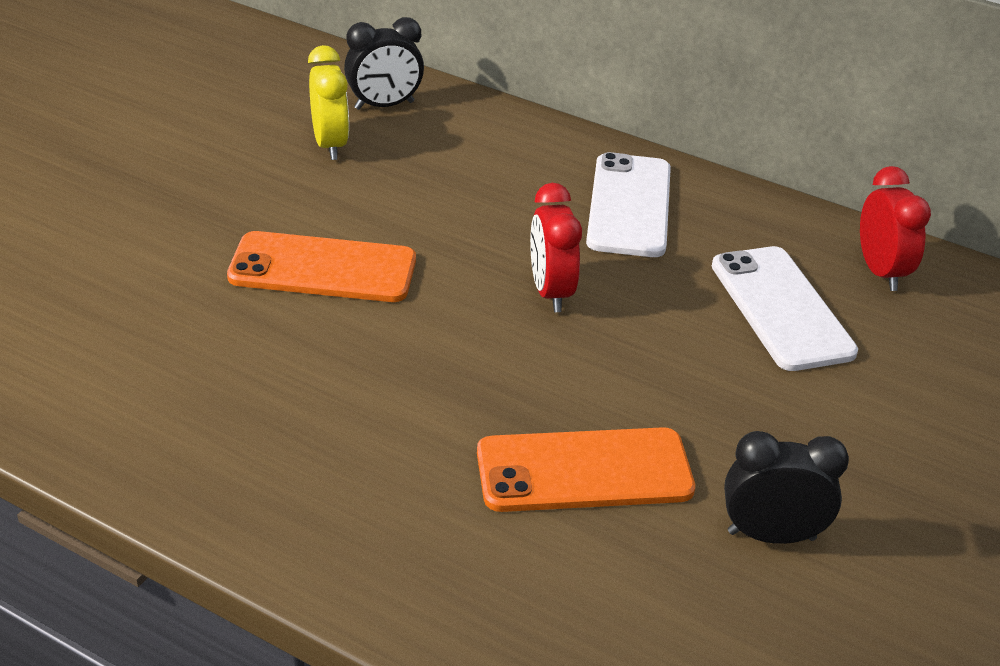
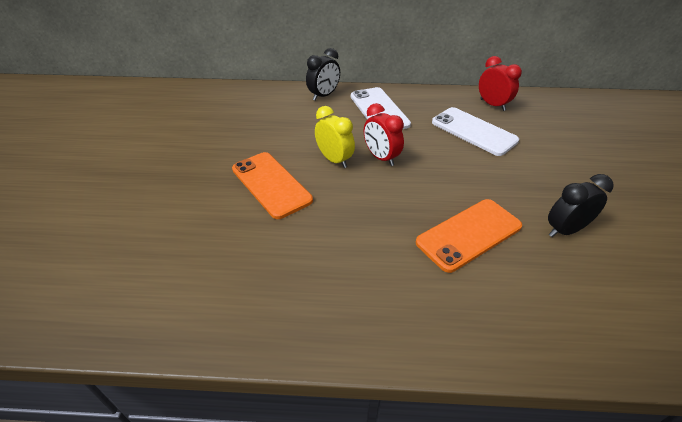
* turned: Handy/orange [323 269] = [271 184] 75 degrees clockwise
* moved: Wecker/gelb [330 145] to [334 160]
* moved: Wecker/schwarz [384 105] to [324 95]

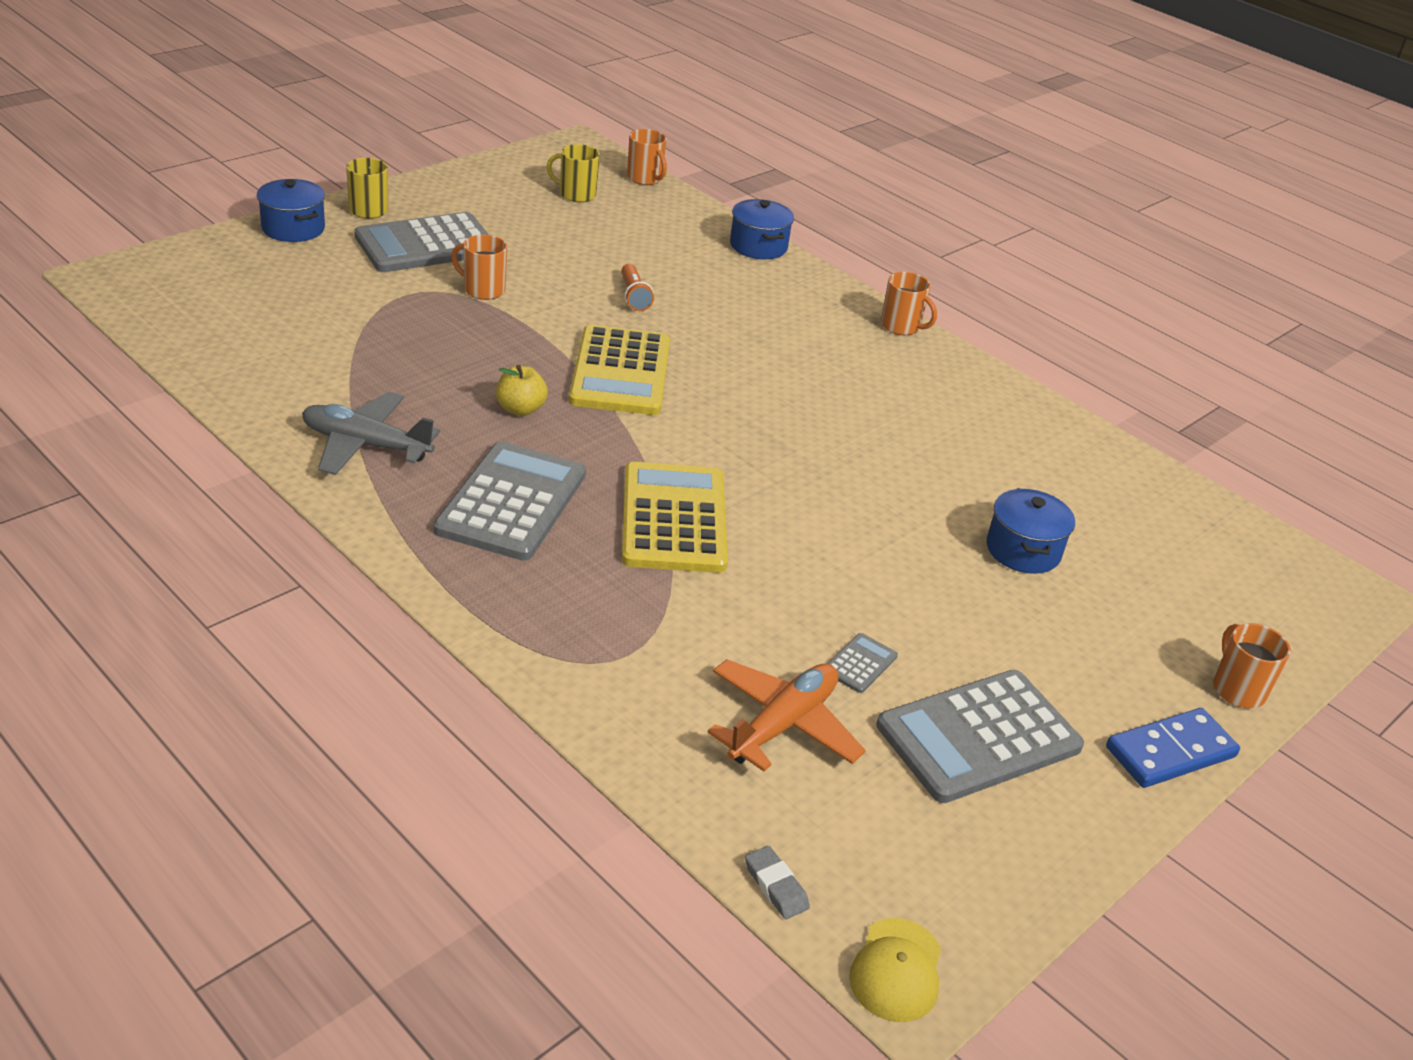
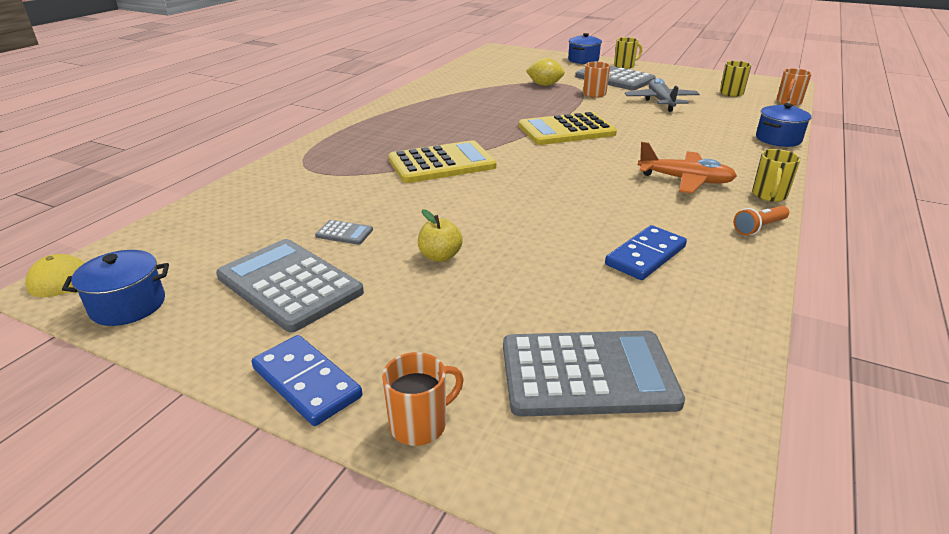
* moved: Flugzeug/grau [366 445] to [661 101]
* moved: Taschenrechner/grau [512 502] to [587 374]
* moved: Apfel/gelb [520 409] to [440 256]
* moved: Taschenlampe/orange [634 296] to [759 227]
* moved: Flugzeug/orange [782 725] to [685 180]
* removed: Radiergummi/grau [776 886]
* recoloured: Tasse/orange [901 326] to Tasse/gelb [769 195]
* moved: Kochtopf/blau [1023 550] to [128 305]
* added: Zitrone/gelb [544 85]
* added: Dominostein/blau [645 256]

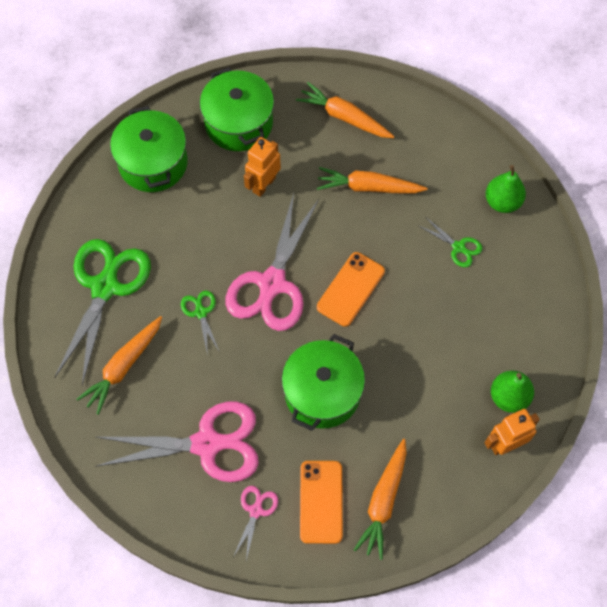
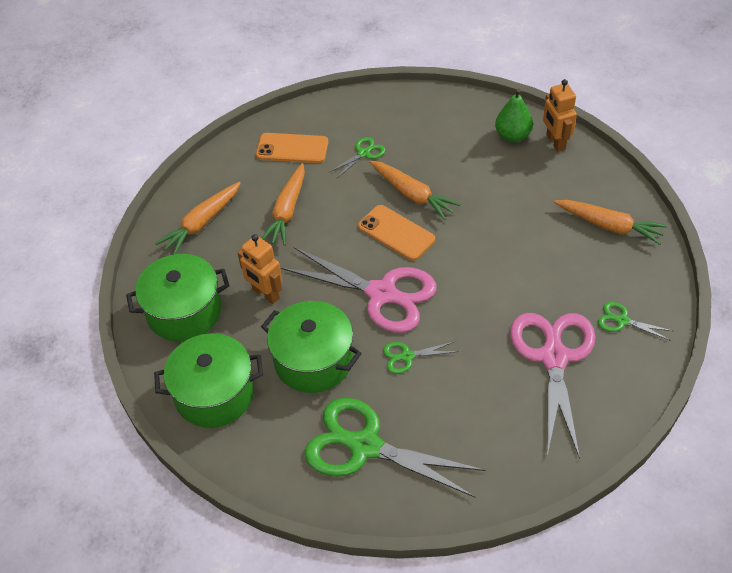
* moved: Karotte/orange [123 367] to [413 195]
* recoloured: Schere/rosa [256 511] to Schere/grün [622 321]
* moved: Kochtopf/grün [322 393] to [313 360]
* moved: Handy/orange [321 502] to [292 148]
* removed: Birne/grün [502 202]

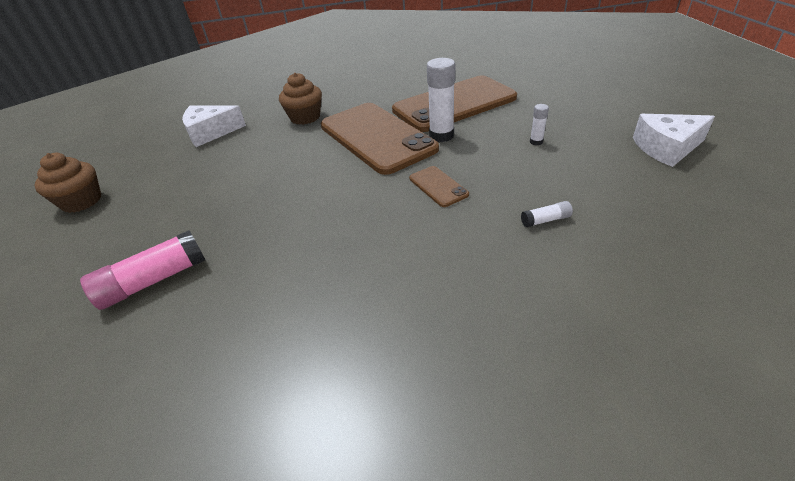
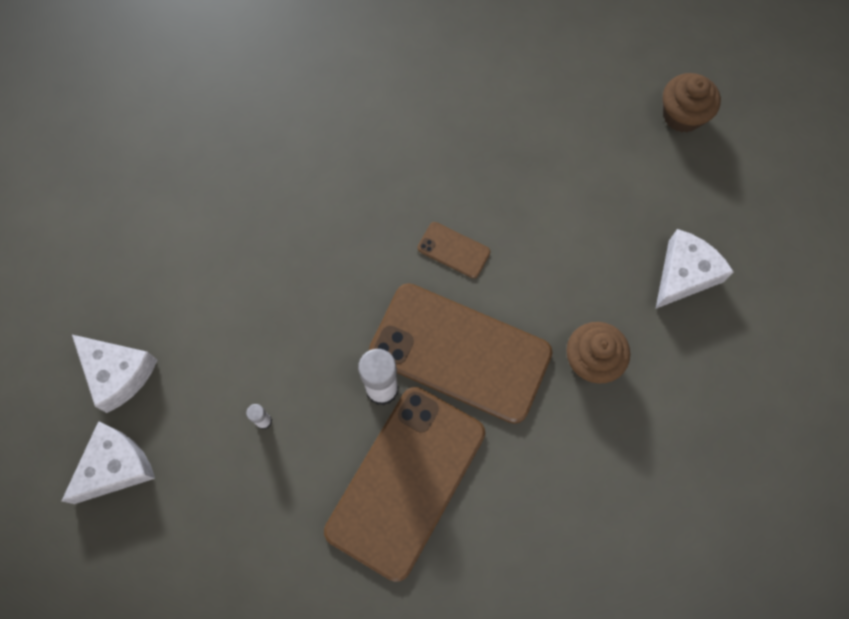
* removed: Klebestift/rosa [153 281]
* moved: Handy/braun [438 186] to [453 250]
* removed: Klebestift/weiß [545 220]
* added: Käse/weiß [118 373]

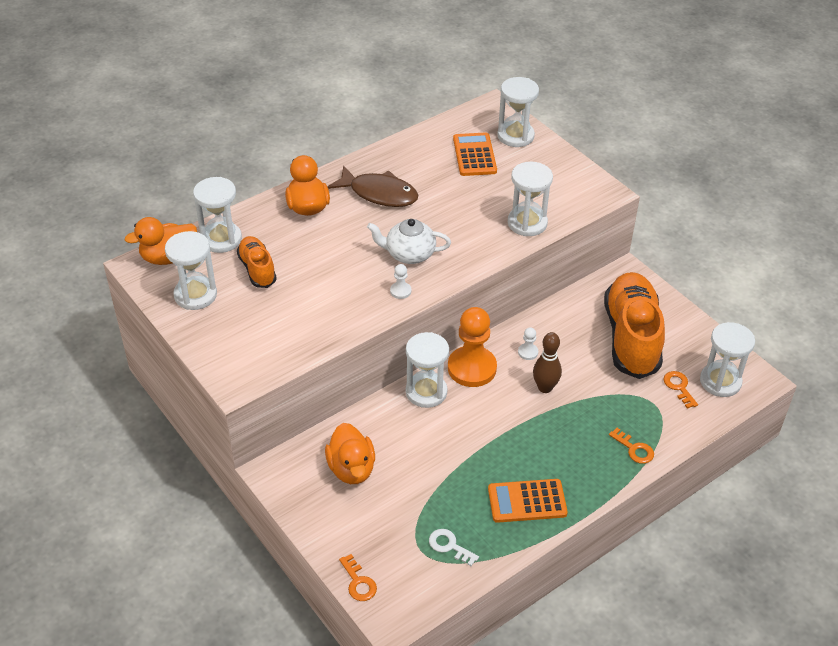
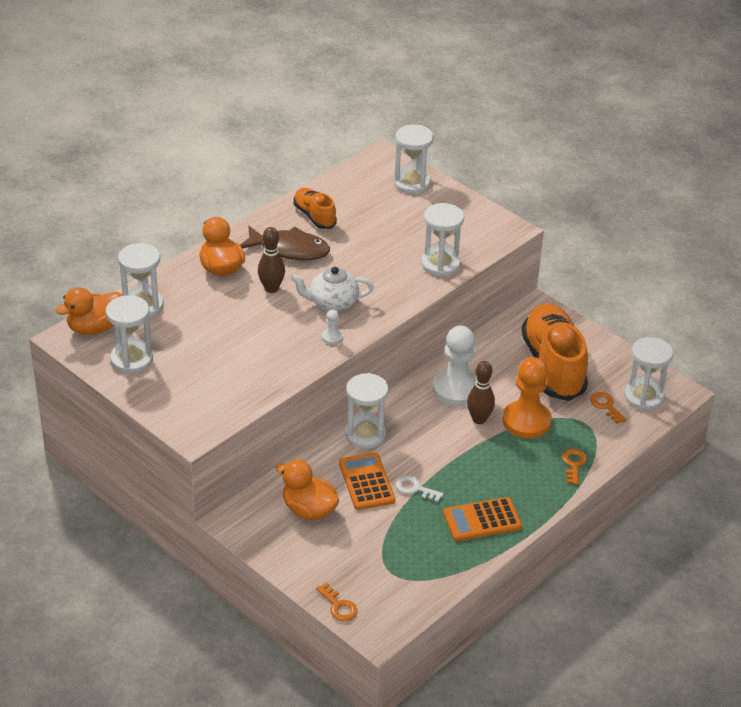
* moved: Schuh/orange [257 269] to [314 216]
* turned: Ente/orange [351 469] = [309 510] 150 degrees clockwise
* moved: Schlüssel/weiß [449 546] to [415 489]
* moved: Bauer/orange [472 368] to [526 421]
* moved: Taschenrechner/orange [474 155] to [366 482]
* resized: Bauer/weiß [528 352] = [456 389] x2.39
* turned: Schlüssel/orange [634 449] = [573 464] 120 degrees counterclockwise
* added: Bowlingkegel/braun [271 288]

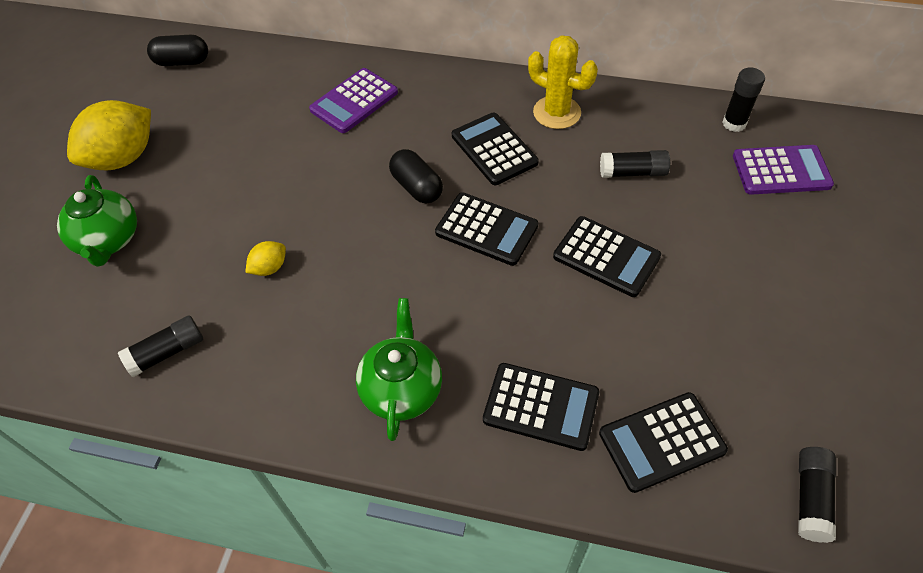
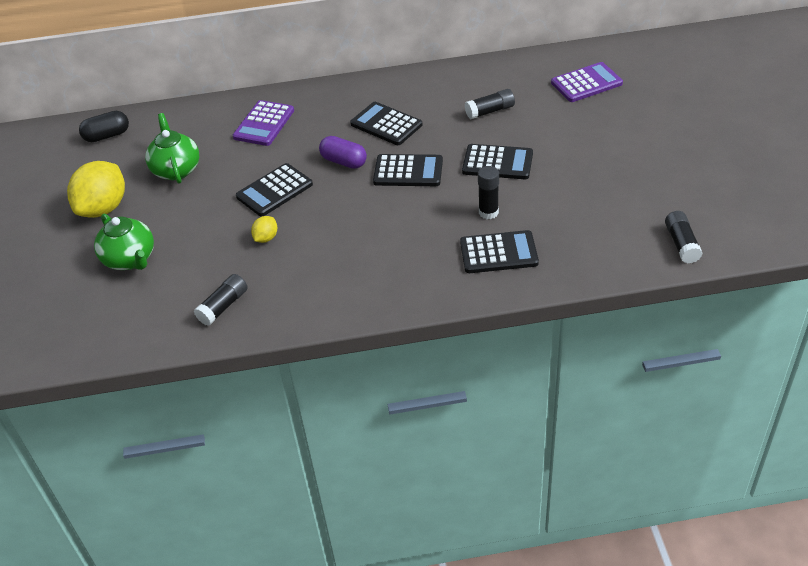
* moved: Teekanne/grün [402 389] to [176 169]
* recoloured: Kapsel/schwarz [417 187] to Kapsel/lila [344 162]
* removed: Kaktus/gelb [557 112]
* moved: Taschenrechner/schwarz [662 442] to [274 191]
* moved: Klebestift/schwarz [734 123] to [488 212]

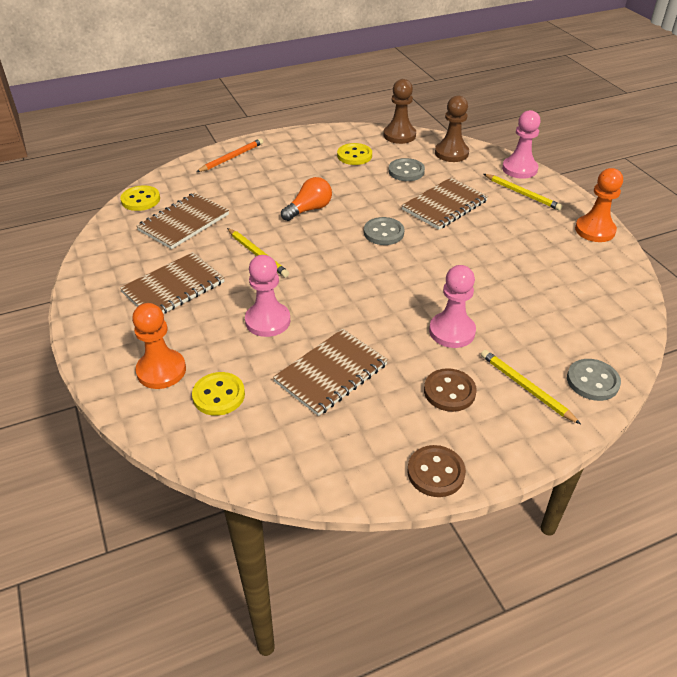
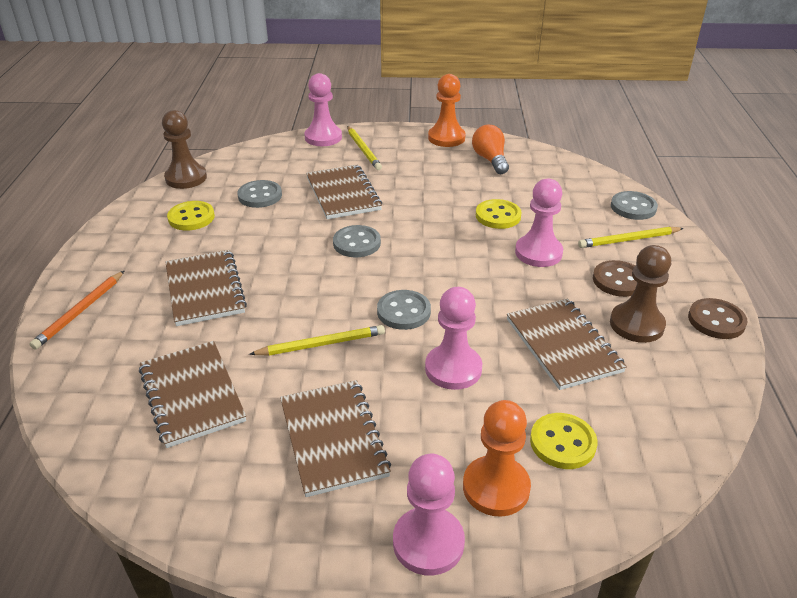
* moved: Knopf/gelb [140 200] to [498 216]
* turned: Bleistift/orange [231 158] = [80 311] 135 degrees counterclockwise
* moved: Glühbirne/orange [309 209] to [490 160]
* moved: Bauer/braun [451 153] to [636 324]
* turned: Bleistift/gelb [522 194] = [363 150] 90 degrees clockwise
* added: Notizbuch/braun [205 289]
* added: Knopf/grau [403 312]
* added: Bauer/rosa [428 542]

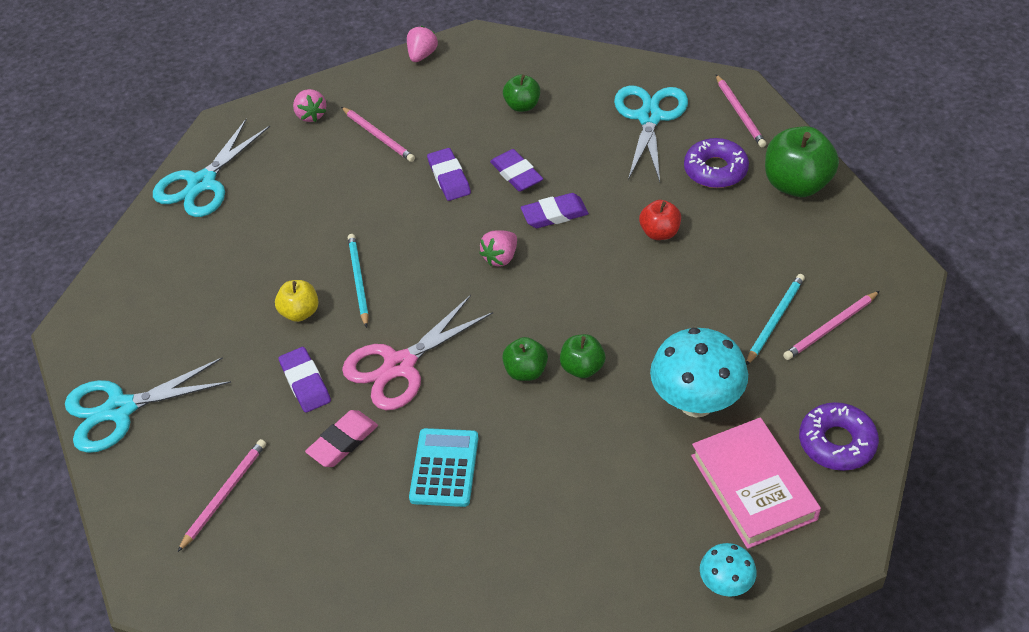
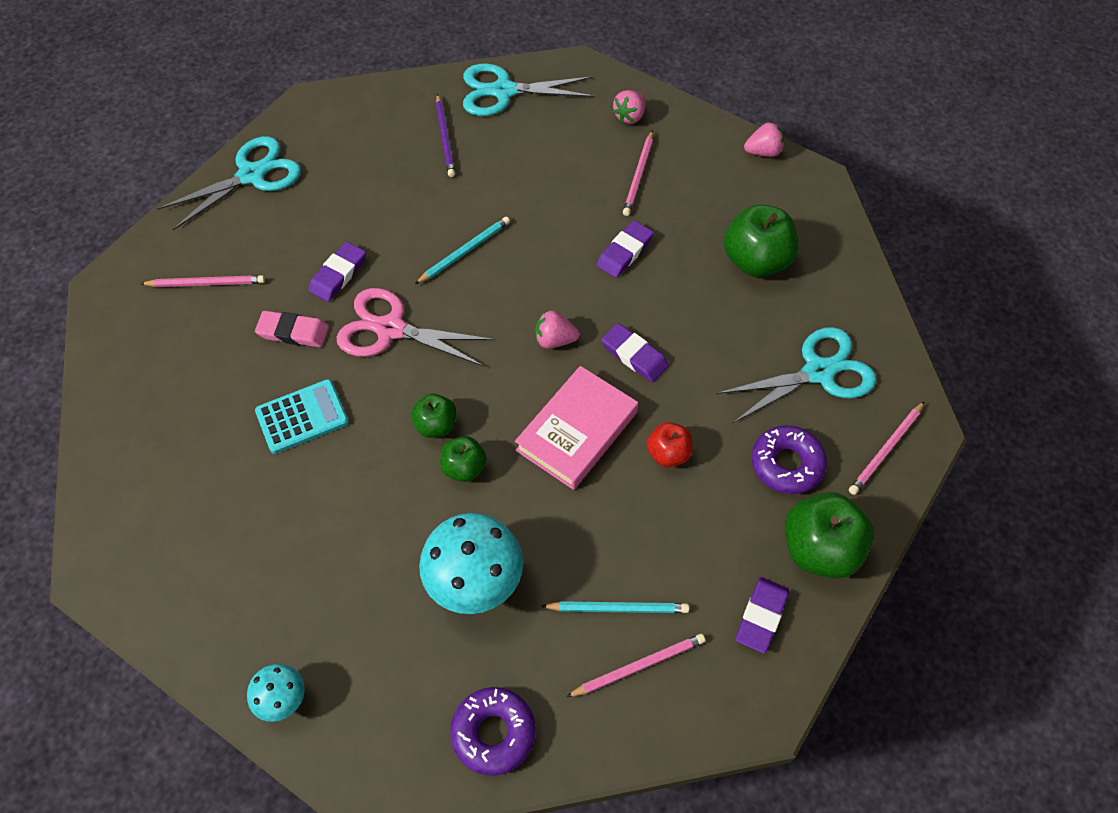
* turned: Schere/türkis [120 409] = [251 175] 105 degrees clockwise
* removed: Apfel/gelb [300 312]
* moved: Radiergummi/lila [516 174] to [761 616]
* resized: Apfel/grün [522 106] = [756 260] x1.76
* moved: Buch/rosa [753 487] to [576 431]
* turned: Bleistift/rosa [830 328] = [638 666] 135 degrees clockwise
* added: Bleistift/lila [445 138]

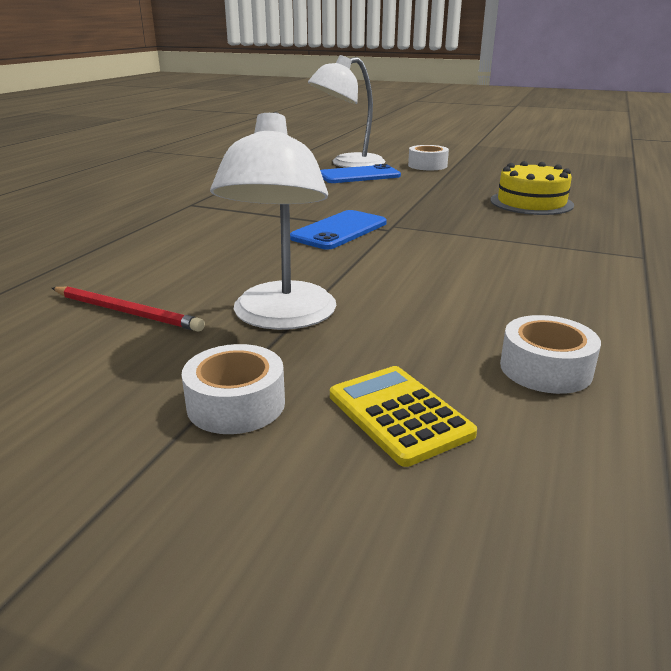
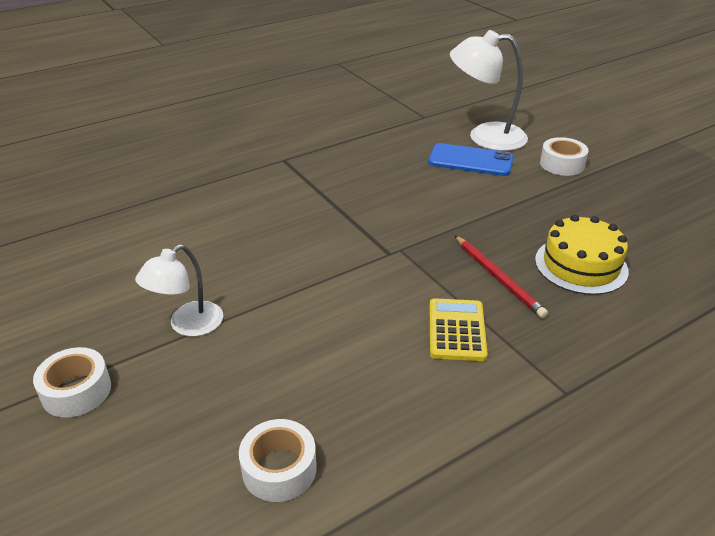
* moved: Bleistift/rot [127 312] to [498 278]
* resized: Lampe/weiß [281 317] = [187 325] x0.63
* removed: Handy/blau [339 230]
* moved: Taschenrechner/gelb [399 415] to [456 330]

